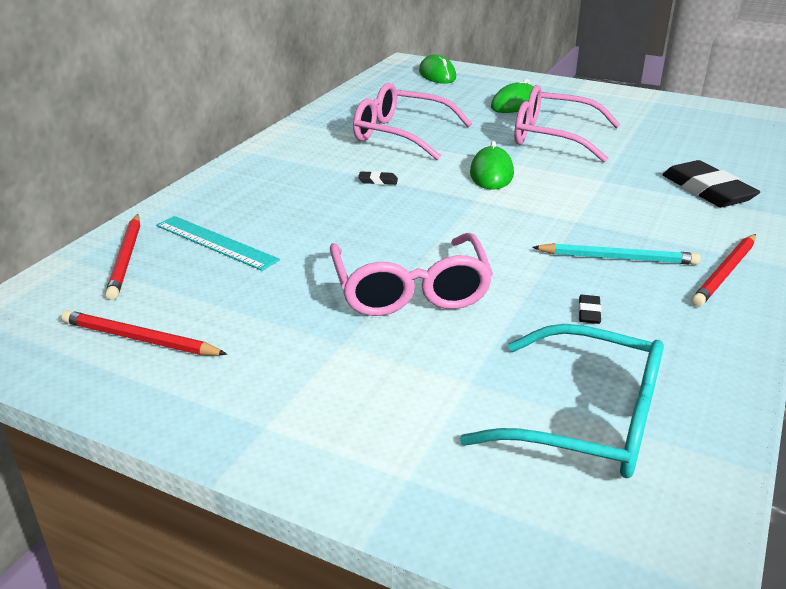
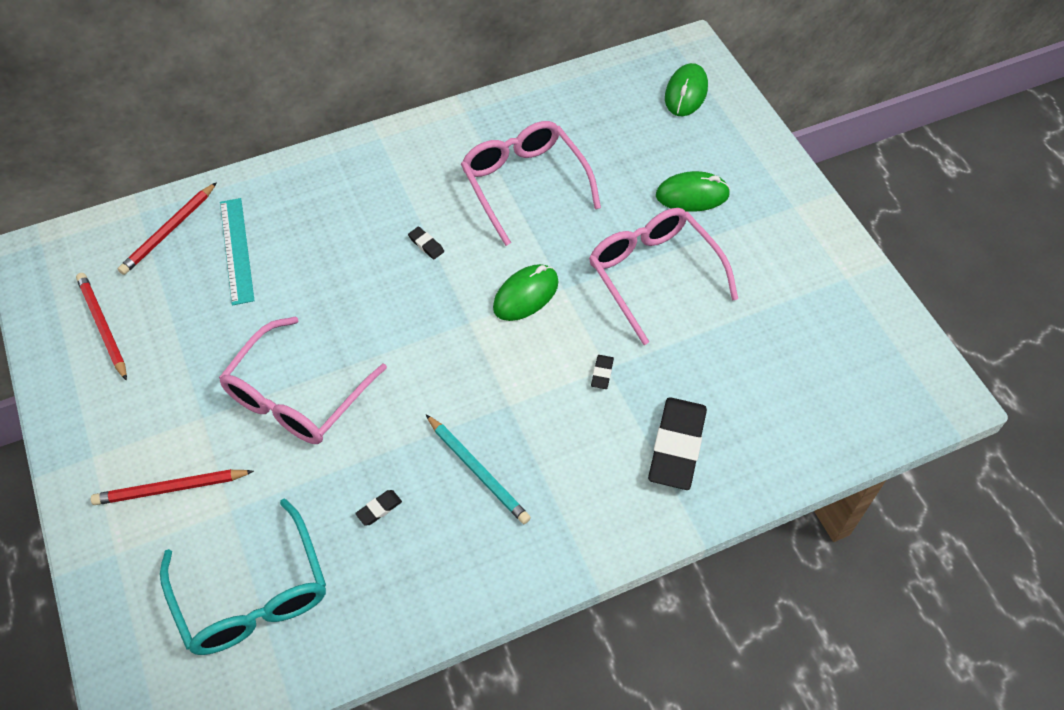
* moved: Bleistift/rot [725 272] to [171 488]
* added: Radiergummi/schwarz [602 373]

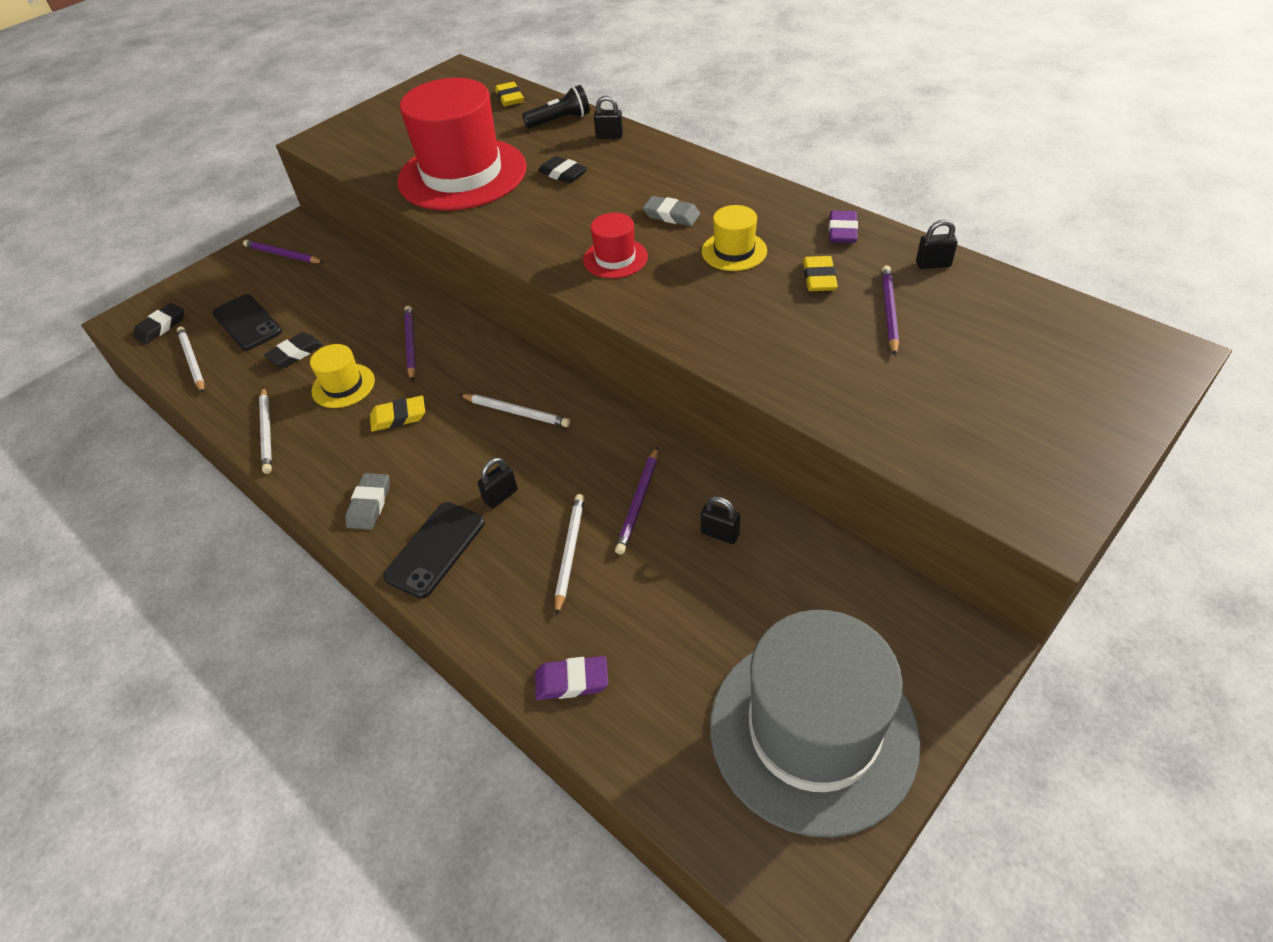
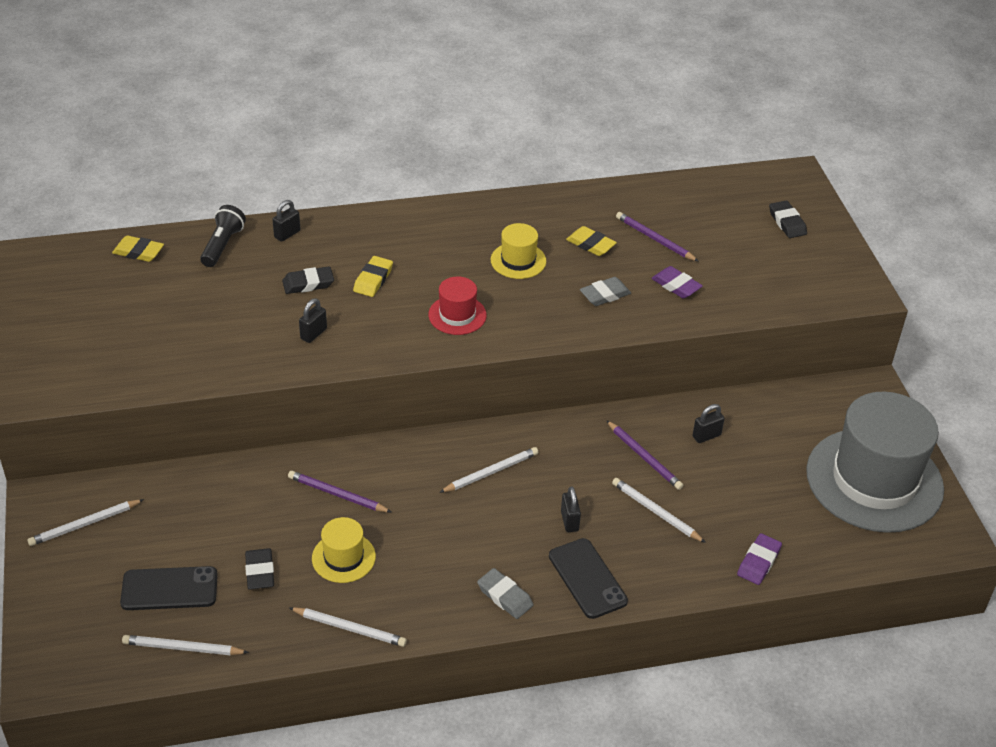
* moved: Radiergummi/schwarz [161 327] to [787 222]
* recoloured: Bleistift/lila [283 255] to Bleistift/weiß [85 524]
* moved: Radiergummi/gelb [398 417] to [373 279]
* removed: Hut/rot [462 174]
* moved: Radiergummi/grau [671 215] to [605 295]
* moved: Radiergummi/lila [842 231] to [676 285]
* moved: Vorhängeschloss/schwarz [933 264] to [313 334]

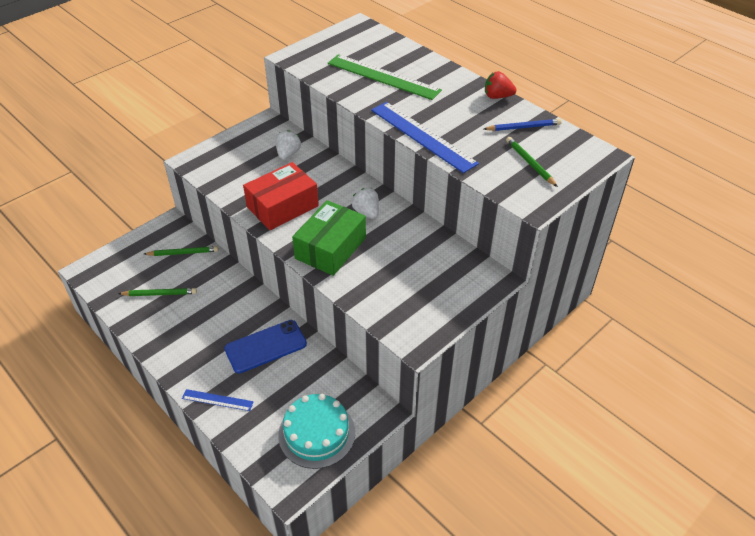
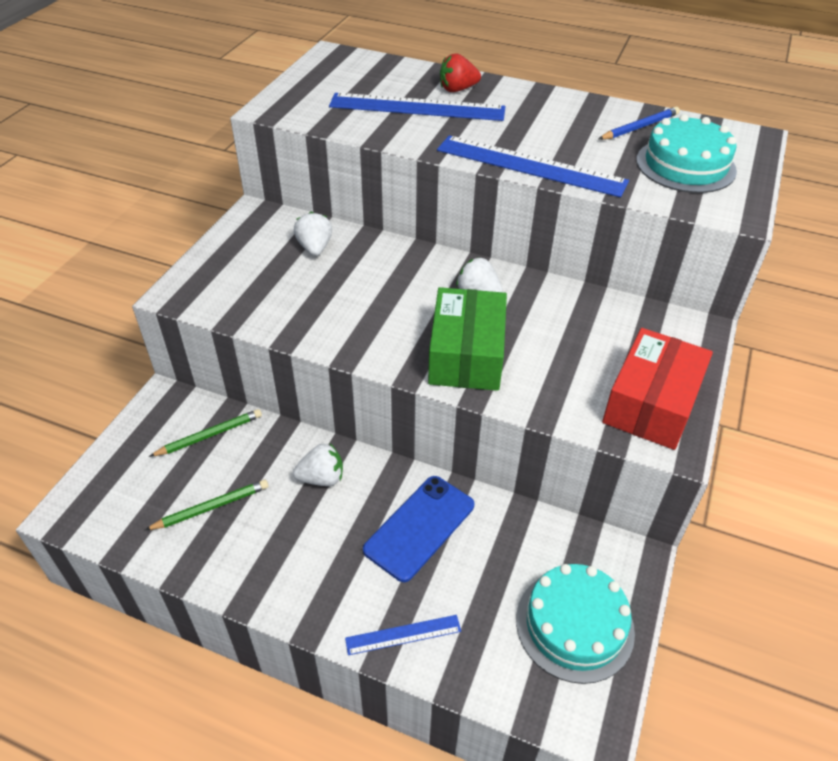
* moved: Schachtel/rot [282 206] to [651 403]
* recoloured: Lineal/grün [383 77] to Lineal/blau [417 107]
* moved: Erdbeere/rot [497 96] to [457 89]
* replaced: Bleistift/grün [530 163] to Kuchen/türkis [685 165]
* added: Erdbeere/weiß [322 478]

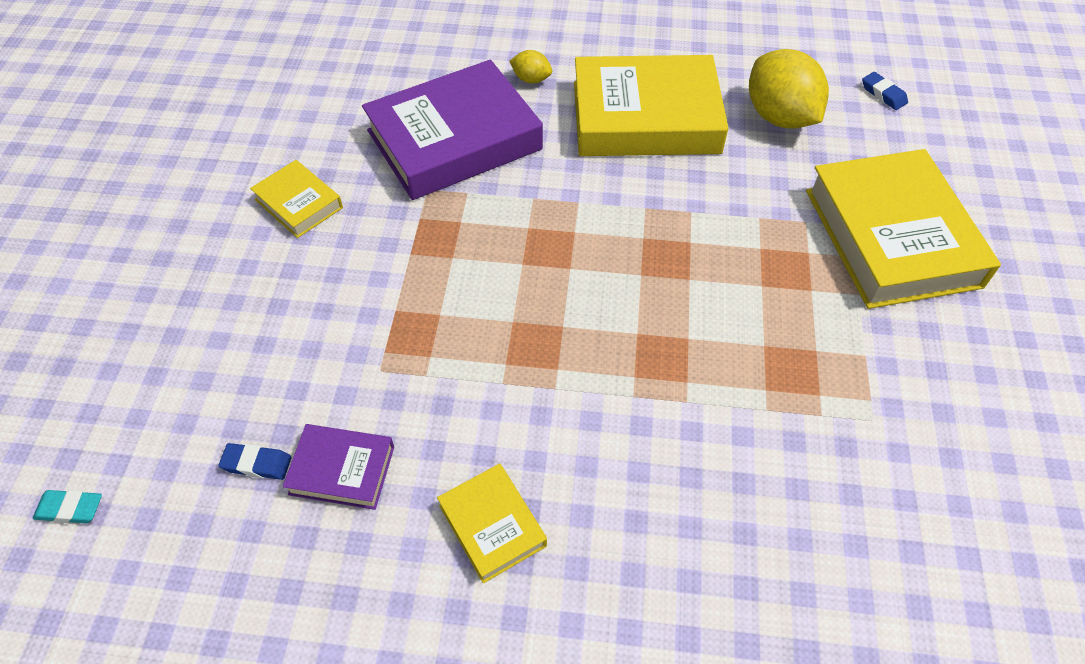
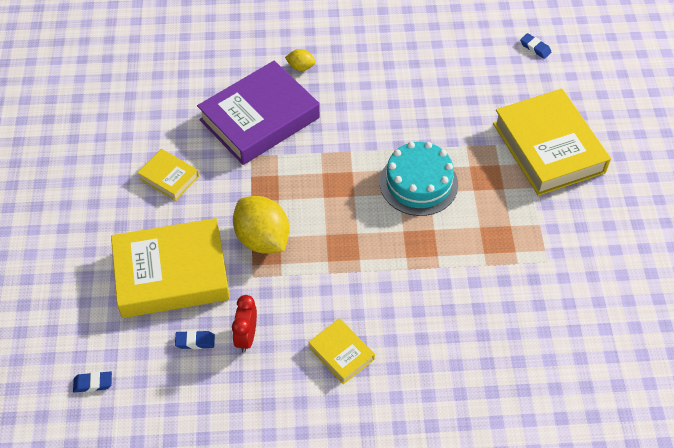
* recoloured: Radiergummi/türkis [70 509] to Radiergummi/blau [93 383]
* replaced: Buch/lila [342 470] to Wecker/rot [246 337]
* moved: Buch/gelb [645 117] to [171 274]
* moved: Zitrone/gelb [779 117] to [262 239]
* added: Kuchen/türkis [418 183]

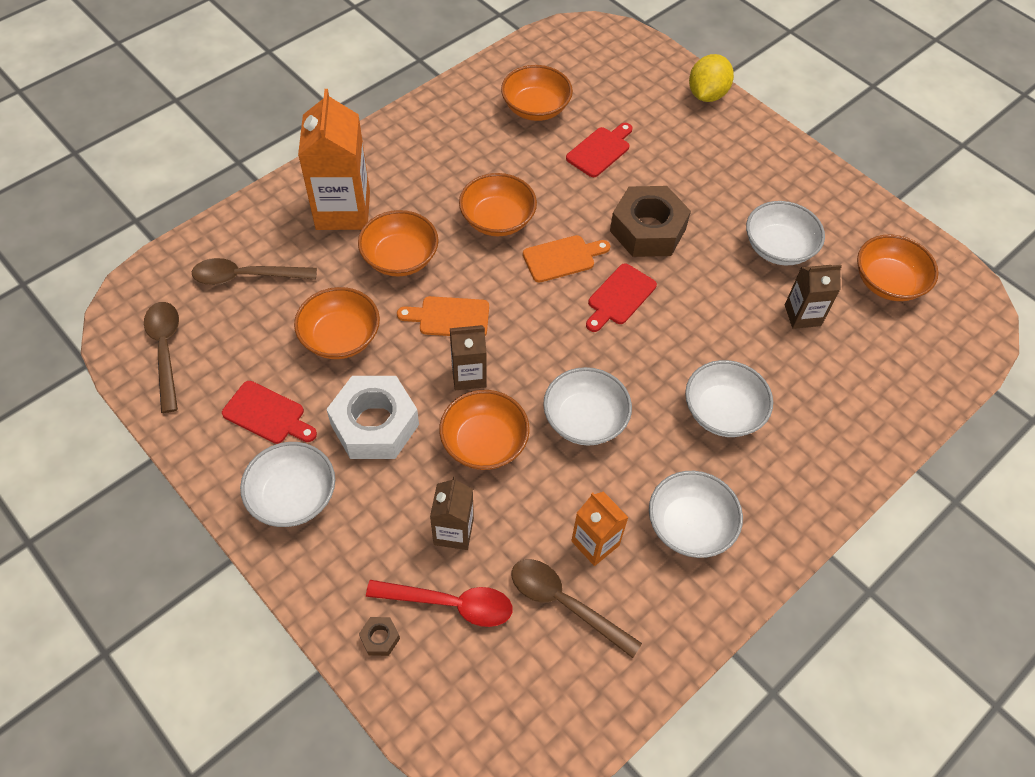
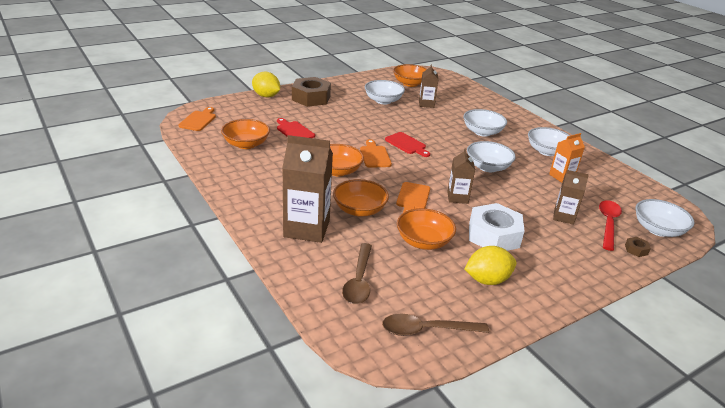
* replaced: Schneidebrett/rot [267 414] to Zitrone/gelb [487 280]
* moved: Schüssel/weiß [293 496] to [658 230]
* recoloured: Getränkekarton/orange [343 210] to Getränkekarton/braun [306 228]
* removed: Schüssel/orange [484 443]
* removed: Löffel/braun [564 603]
* moved: Sechskantmutter/braun [647 230] to [311 98]
* added: Schneidebrett/orange [198 120]

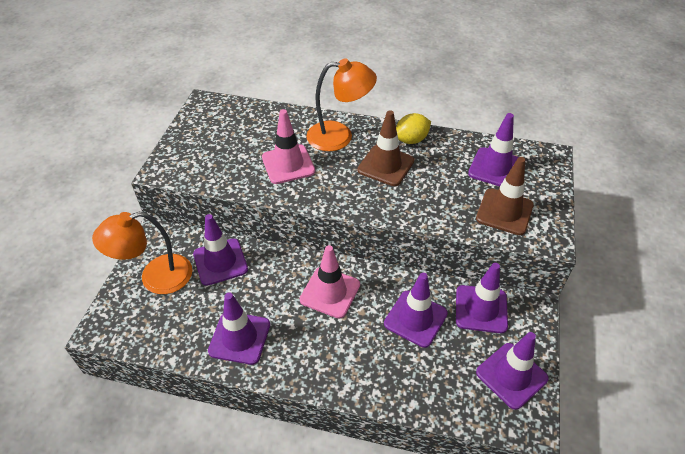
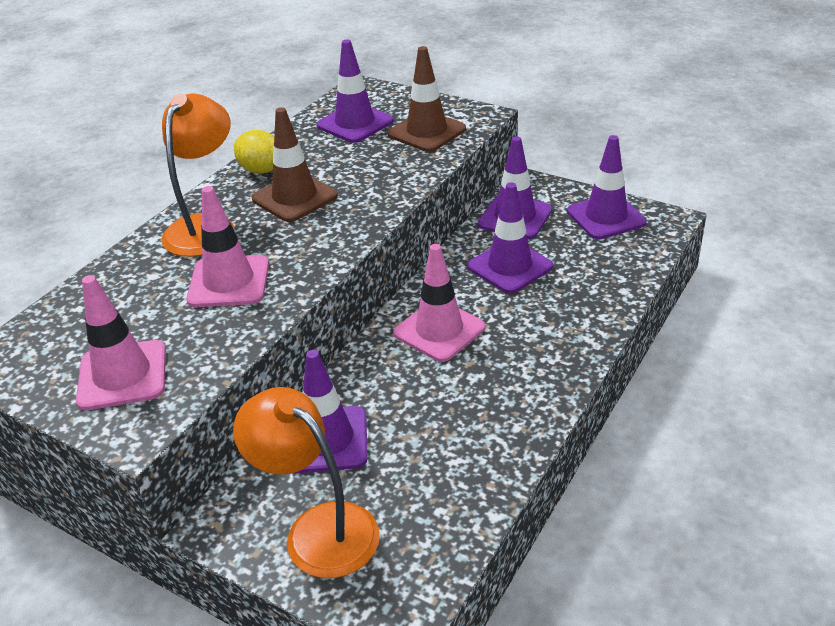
* turned: Lampe/orange [155 277] = [318 529] 135 degrees clockwise
* removed: Leitkegel/lila [239 338]
* turned: Zitrone/gelb [411 140] = [261 170] 45 degrees counterclockwise
* added: Leitkegel/rosa [122 375]

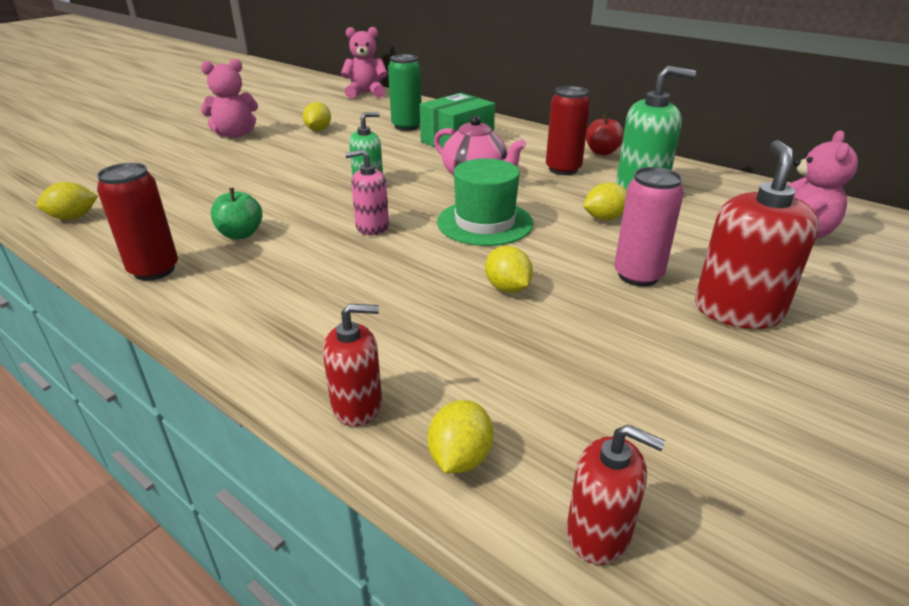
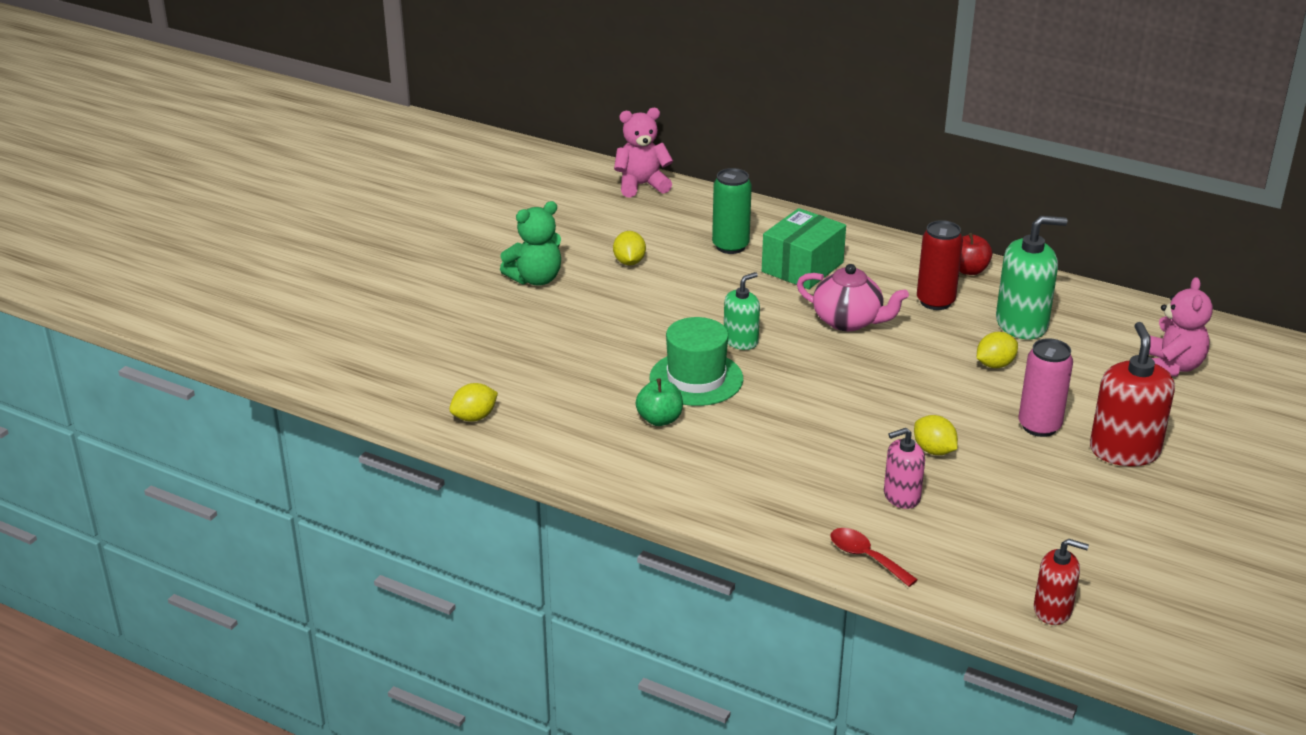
* removed: Dose/rot [154 270]
* recoloured: Teddybär/rosa [235 134] to Teddybär/grün [535 279]
* replaced: Seifenspender/rot [357 405] to Löffel/rot [865 557]
* moved: Seifenspender/rosa [372 227] to [901 496]
* removed: Zitrone/gelb [460 458]
* moved: Hut/grün [485 223] to [696 379]

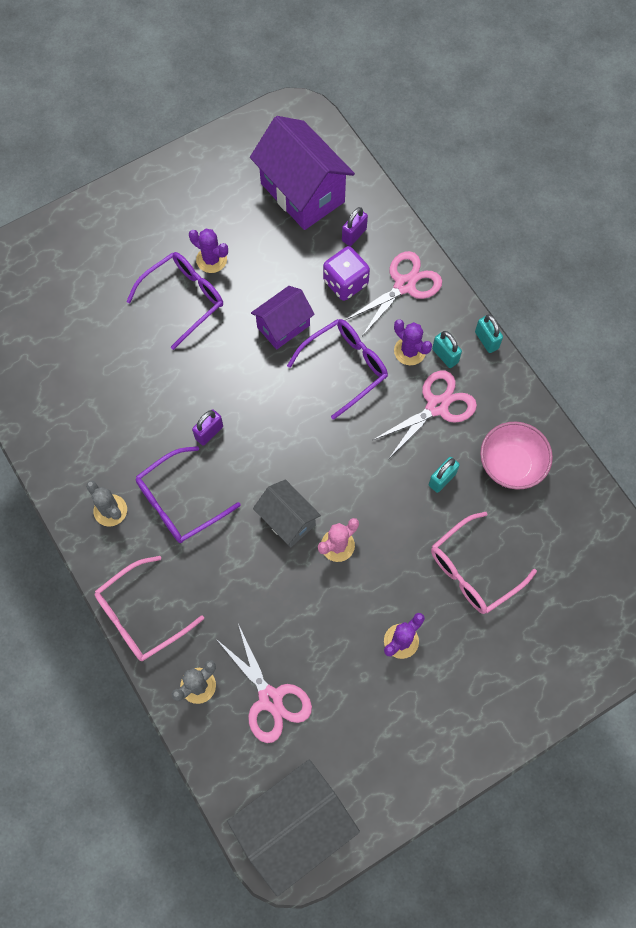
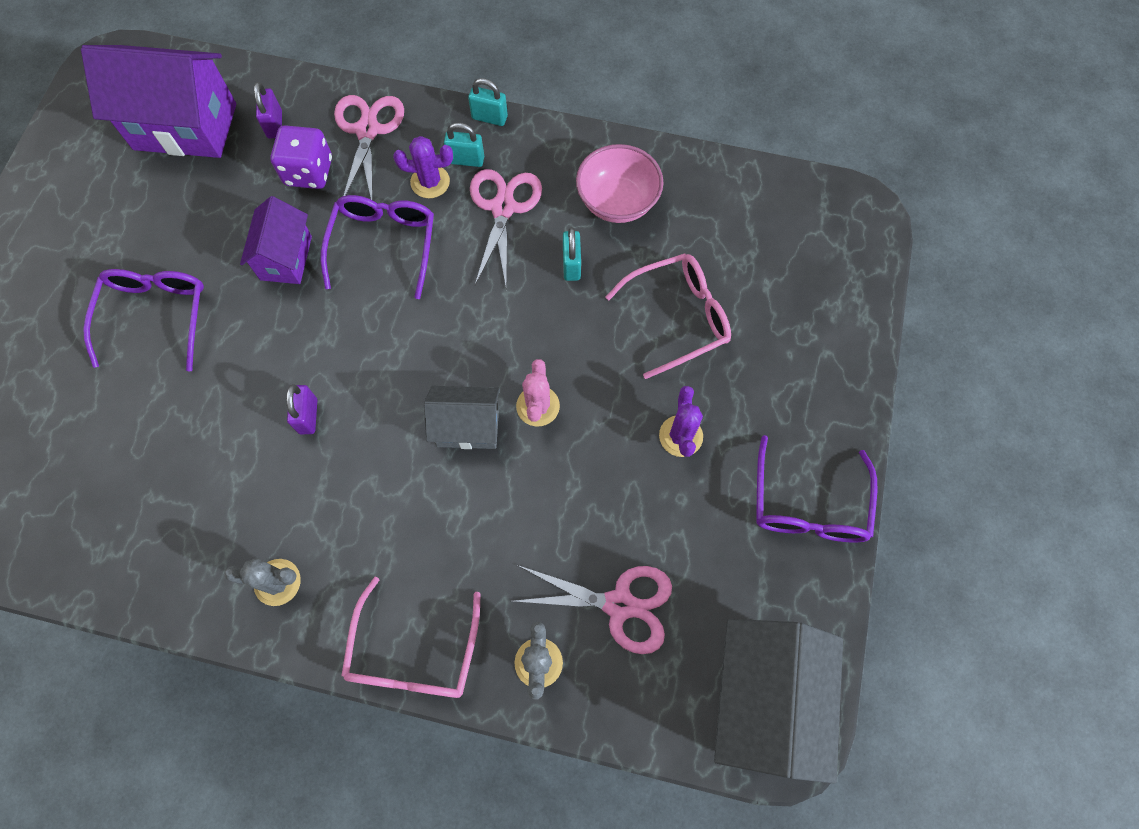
* moved: Brille/lila [179 502] to [808 504]
* removed: Kaktus/lila [211 259]
* turned: Brille/rosa [473 570] = [678 317] 120 degrees counterclockwise

